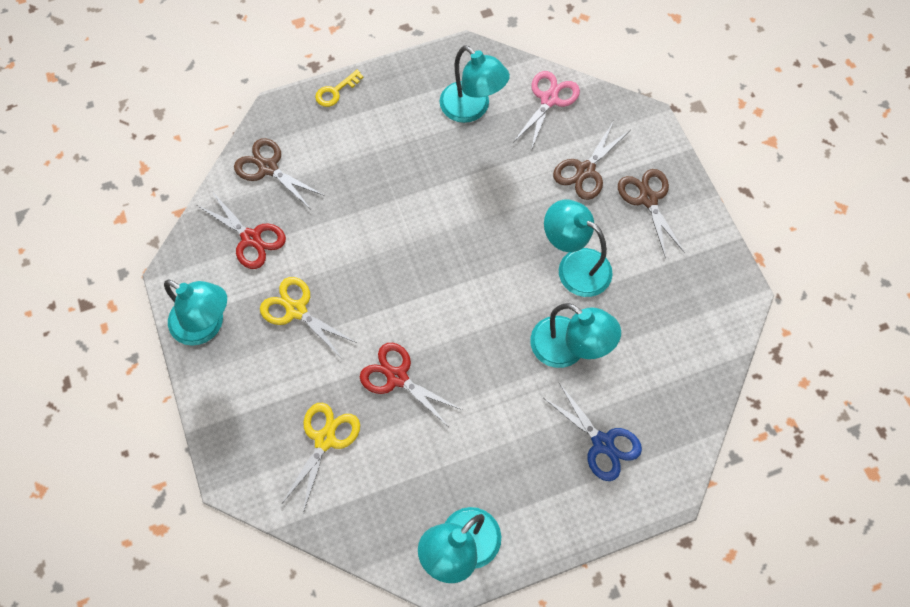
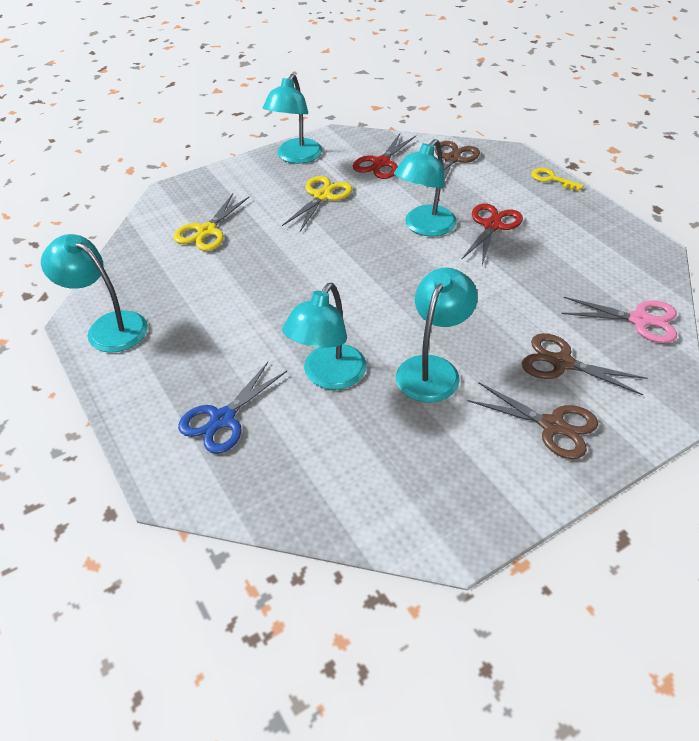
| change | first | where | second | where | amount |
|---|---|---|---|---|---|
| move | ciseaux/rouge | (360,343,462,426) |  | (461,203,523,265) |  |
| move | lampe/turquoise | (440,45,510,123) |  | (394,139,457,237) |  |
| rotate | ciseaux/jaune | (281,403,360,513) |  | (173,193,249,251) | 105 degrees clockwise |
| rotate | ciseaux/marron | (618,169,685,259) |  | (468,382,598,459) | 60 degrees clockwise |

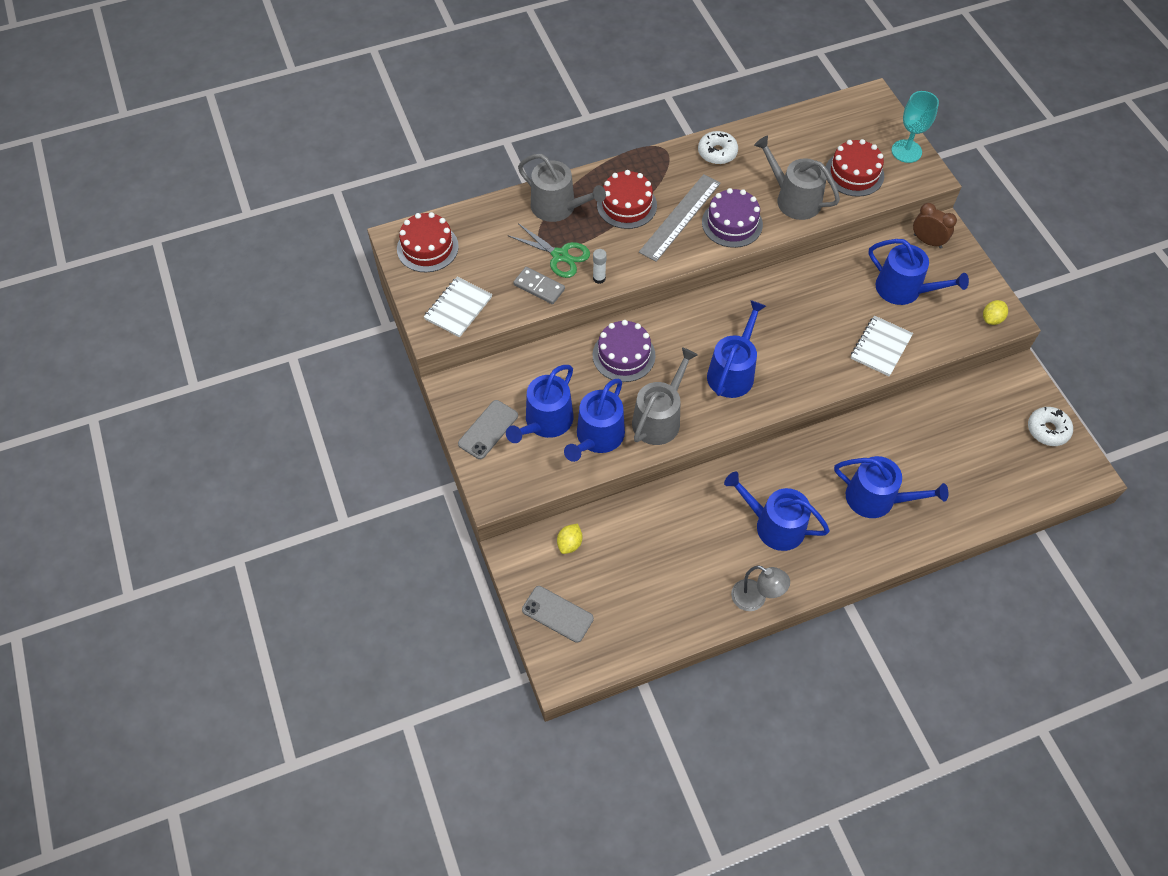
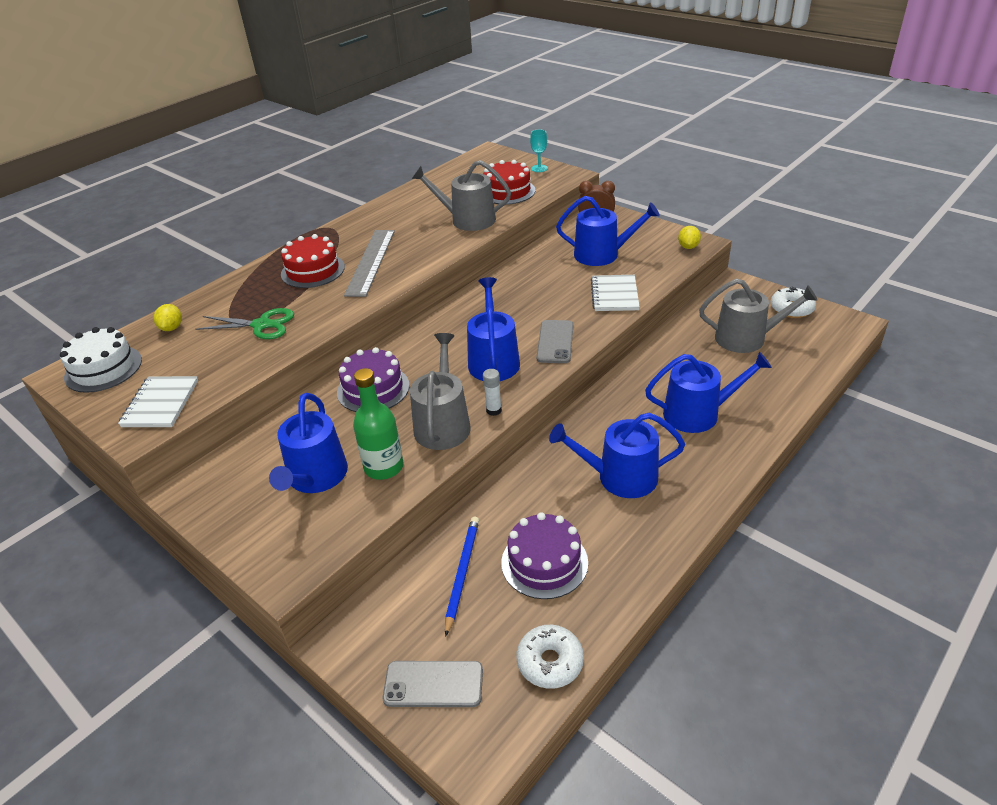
| change | first | where | second | where | amount |
|---|---|---|---|---|---|
| delete | domino/gris | (513,267,565,304) |  |  |  |
| delete | lampe/gris | (731,565,790,611) |  |  |  |
| insert |  |  | crayon/bleu | (445,517,479,637) |  |
| move | téléphone/gris | (458,400,518,459) |  | (537,320,573,363) |  |
| move | arrosoir/gris | (518,154,606,222) |  | (699,279,817,353) |  |
| move | citron/jaune | (557,524,582,554) |  | (154,304,182,331) |  |
| move | bâton de colle/blanc | (593,249,607,284) |  | (483,369,502,416) |  |
| move | beignet/blanc | (698,131,738,164) |  | (517,625,584,689) |  |
| move | gâteau/violet | (702,188,763,248) |  | (501,512,588,599) |  |
| replace | arrosoir/bleu | (564,379,625,462) | bouteille/vert | (353,368,404,480) |  |
| recolor | gâteau/rouge | (397,212,459,272) | gâteau/blanc | (60,327,142,393) |  |
| resize | verre à pied/turquoise | (891,91,939,163) |  | (530,129,548,172) | x0.61 |

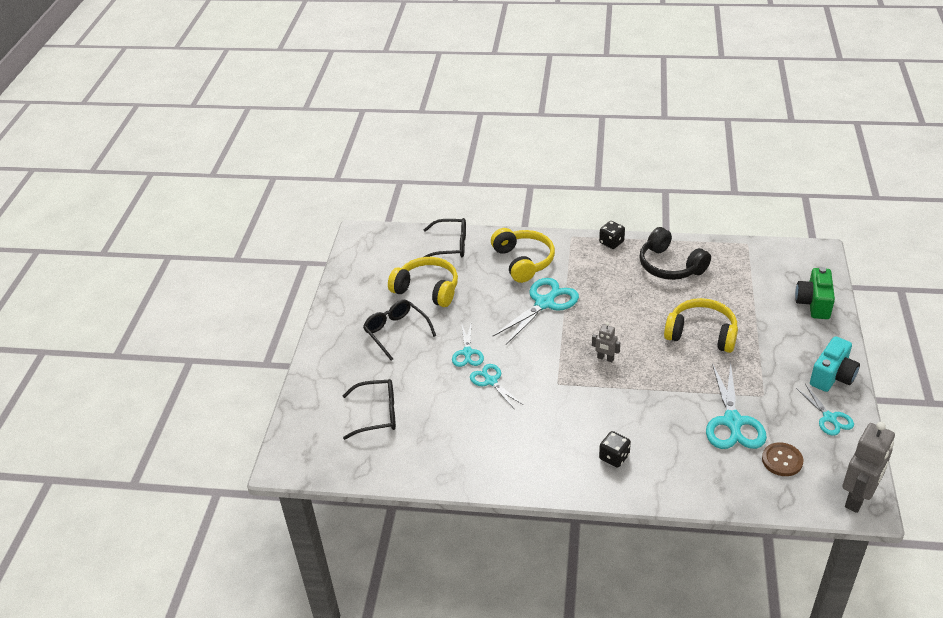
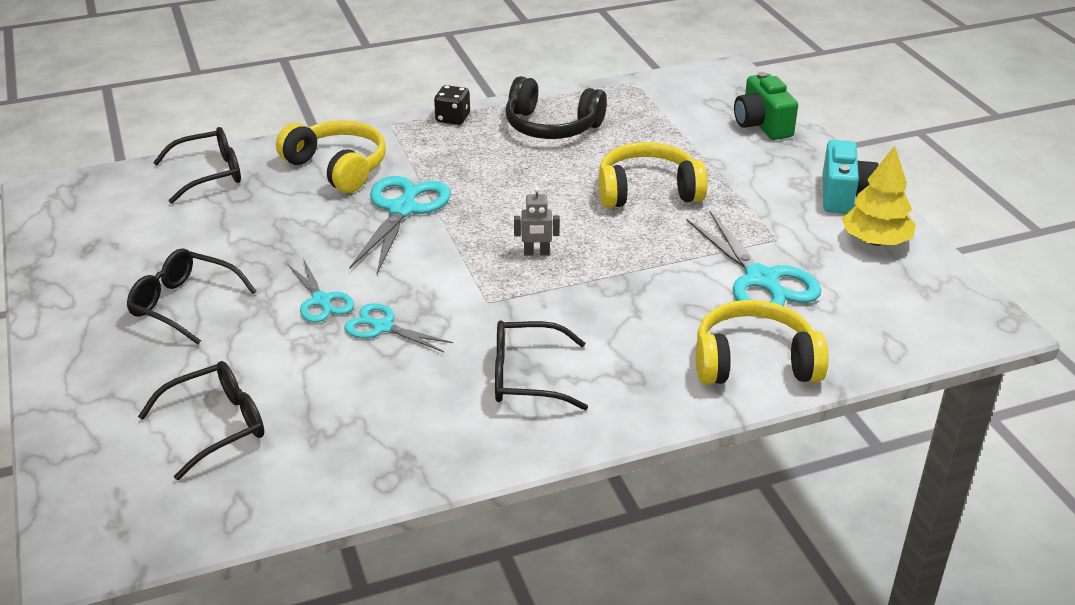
| change | first | where | second | where | amount |
|---|---|---|---|---|---|
| delete | dé/noir | (599,431,631,468) |  |  |  |
| delete | bouton/marron | (762,442,803,476) |  |  |  |
| delete | robot/gris | (842,422,895,513) |  |  |  |
| insert |  |  | lunettes/noir | (495,321,588,410) |  |
| move | casque audio/jaune | (388,257,458,307) |  | (696,300,829,384) |  |
| replace | ciseaux/turquoise | (796,384,854,436) | arbre/jaune | (842,146,916,246) |  |

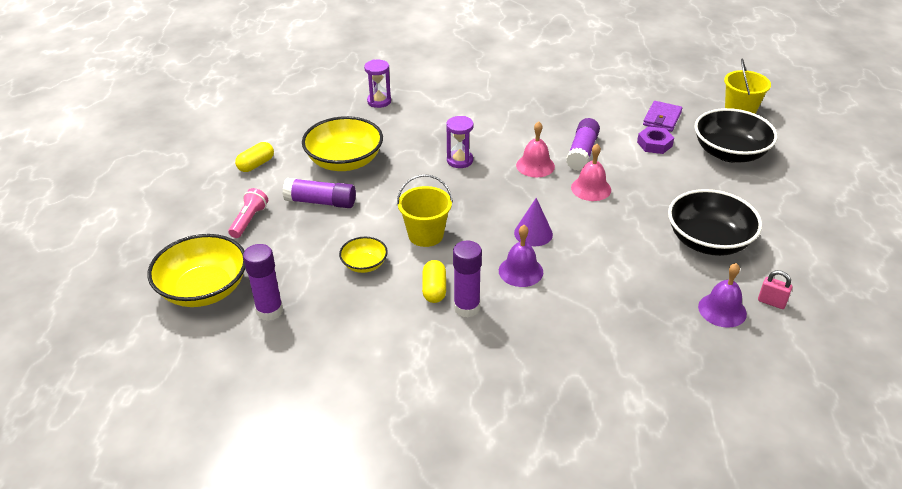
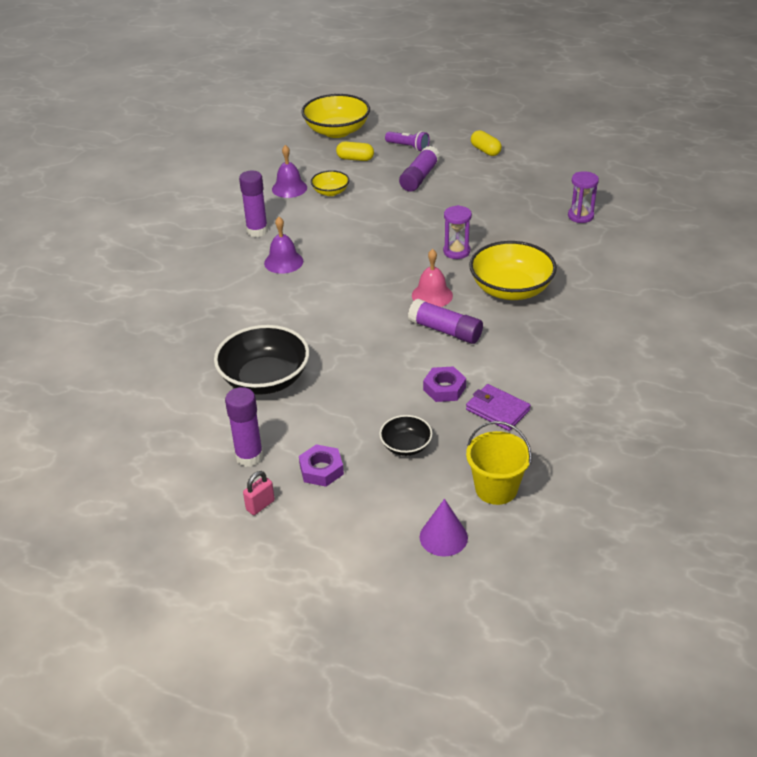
| change | first | where | second | where | amount |
|---|---|---|---|---|---|
| delete | seau/jaune | (397,174,453,247) |  |  |  |
| delete | cloche/rose | (571,144,611,201) |  |  |  |
| insert |  |  | écrou/violet | (299,444,344,487) |  |
| move | bâton de colle/violet | (243,244,283,321) |  | (225,387,263,467) |  |
| move | bol/jaune | (302,116,383,171) |  | (469,241,557,300) |  |
| move | gélule/jaune | (422,260,446,303) |  | (336,142,374,161) |  |
| move | cône/violet | (514,198,553,246) |  | (420,499,468,557) |  |
| move | cloche/violet | (698,263,747,328) |  | (272,145,307,198) |  |
| move | cadenas/rose | (758,270,792,309) |  | (243,471,275,515) |  |
| recolor | lampe de poche/rose | (228,188,268,238) | lampe de poche/violet | (385,131,430,152) |  |
| resize | bol/noir | (694,108,778,162) |  | (379,415,433,456) | x0.52 |

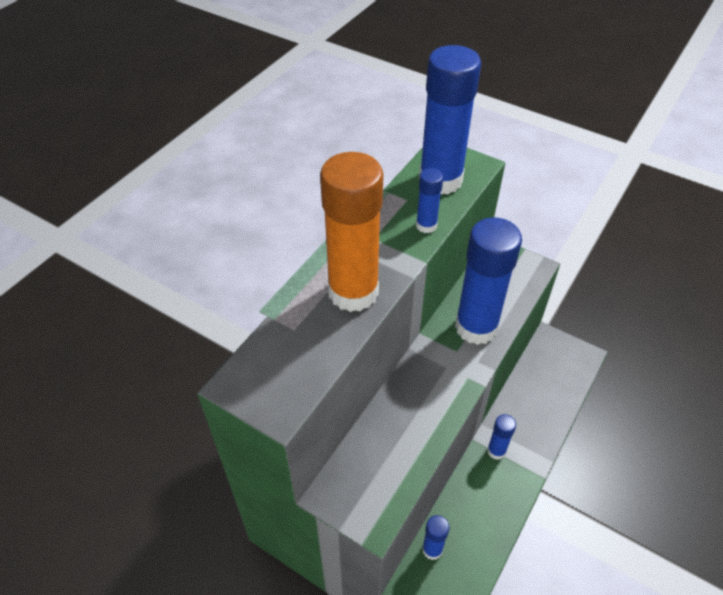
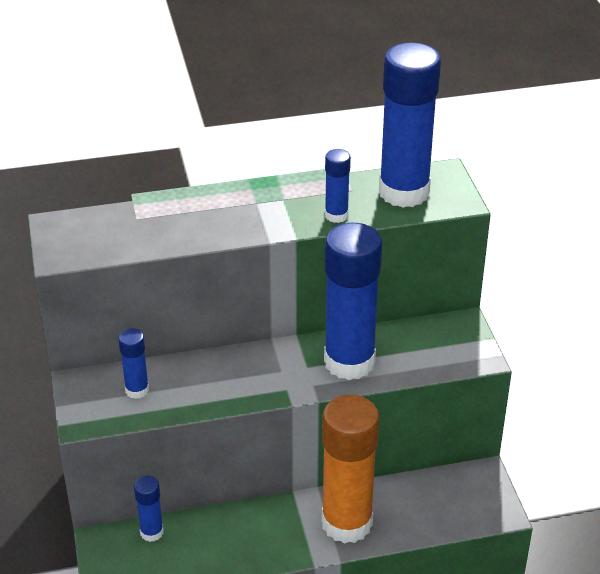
| change | first | where | second | where | amount |
|---|---|---|---|---|---|
| move | bâton de colle/orange | (320,152,384,312) |  | (322,395,380,544) |  |
| move | bâton de colle/bleu | (487,414,516,460) |  | (118,328,149,399) |  |

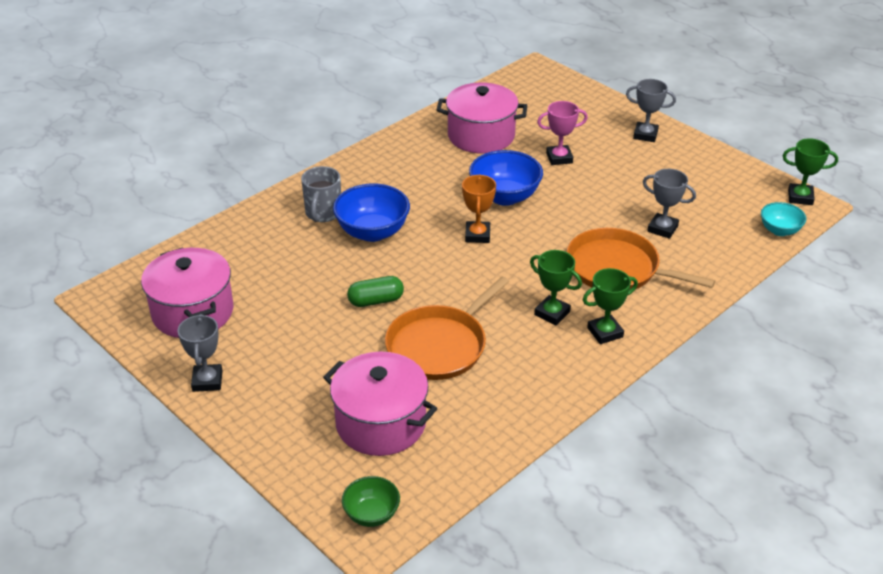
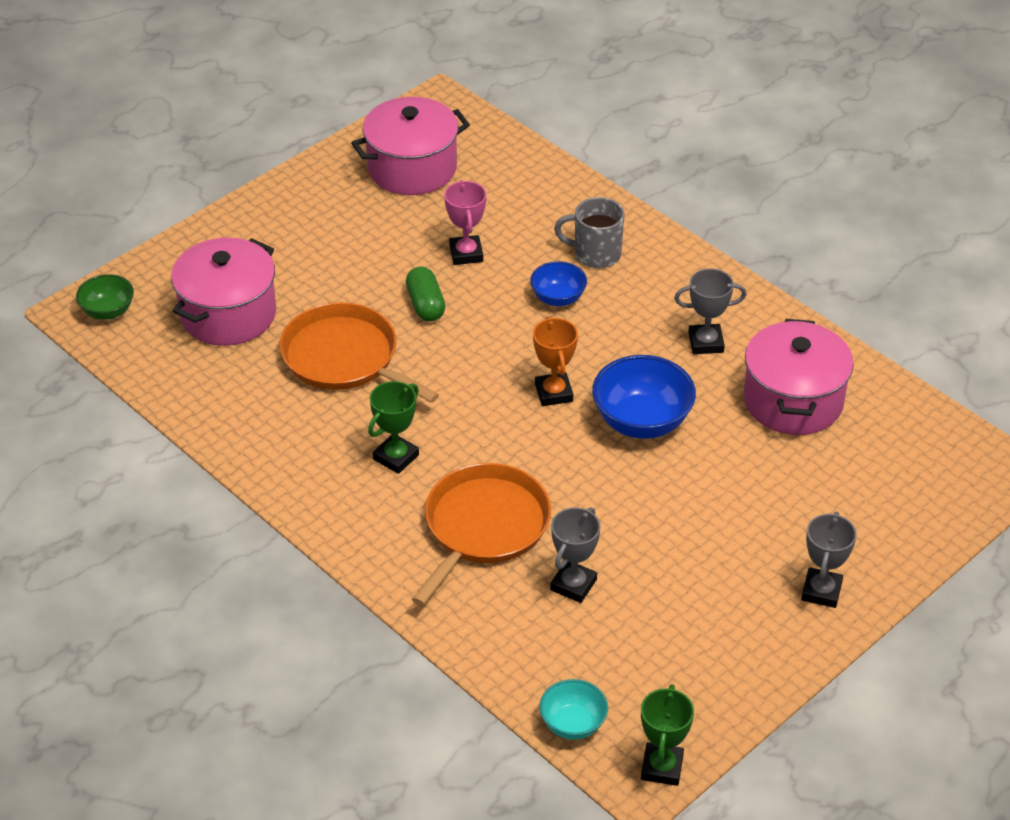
| change | first | where | second | where | amount |
|---|---|---|---|---|---|
| delete | trophée/vert | (583,268,638,344) |  |  |  |
| move | trophée/gris | (178,314,223,392) |  | (674,269,746,354) |  |
| move | trophée/rose | (537,101,588,165) |  | (444,180,486,265) |  |
| rotate | trophée/orange | (462,174,496,243) |  | (533,317,578,406) | 75 degrees clockwise |
| resize | bol/bleu | (333,184,410,242) |  | (530,261,587,306) | x0.59 |

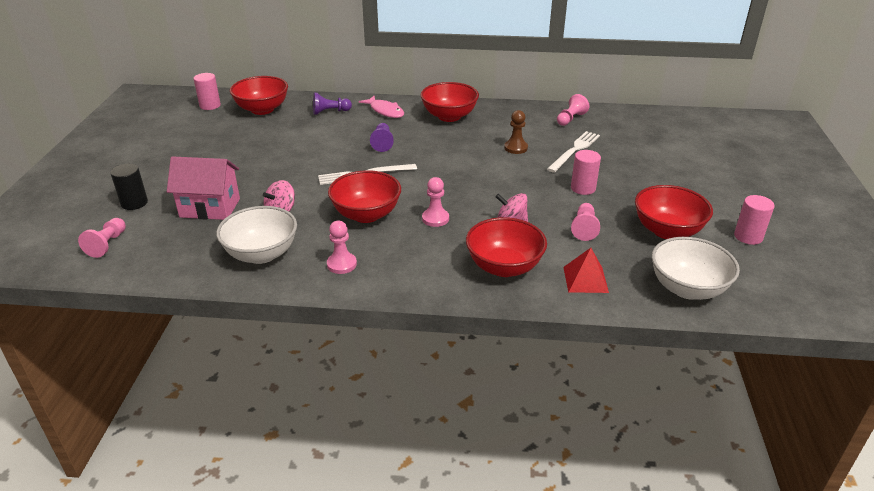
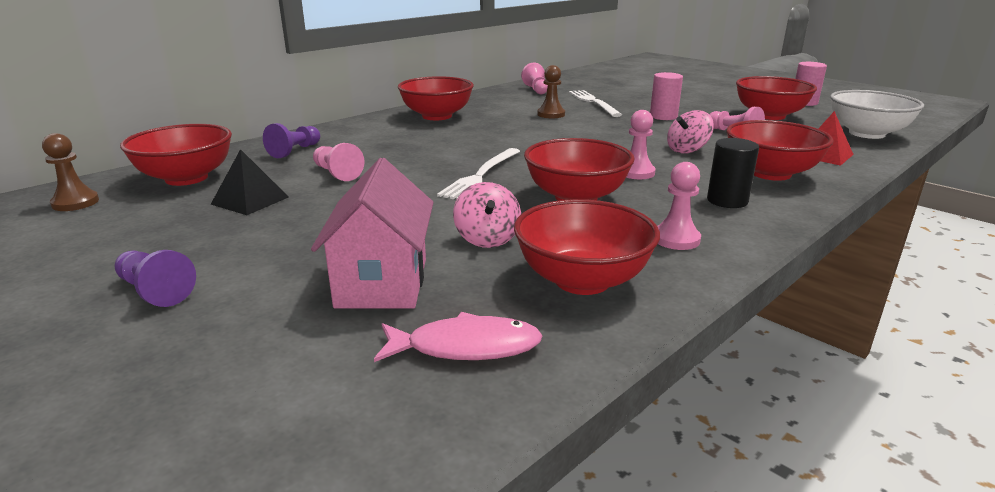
| change | first | where | second | where | amount |
|---|---|---|---|---|---|
| insert |  |  | pyramide/noir | (211,149,289,215) |  |
| move | pion/rose | (78,218,126,258) |  | (313,143,364,181) |  |
| move | cylindre/noir | (111,164,148,210) |  | (707,138,759,208) |  |
| move | poisson/rose | (359,96,404,118) |  | (374,312,543,362) |  |
| move | pion/violet | (370,123,394,152) |  | (114,250,196,307) |  |
| replace | cylindre/rose | (193,73,221,110) | pion/marron | (42,133,99,211) |  |
| recolor | bol/blanc | (216,206,297,264) | bol/rouge | (514,199,660,295) |  |
| rotate | maison/rose | (167,156,240,220) |  | (311,158,434,309) | 45 degrees counterclockwise |

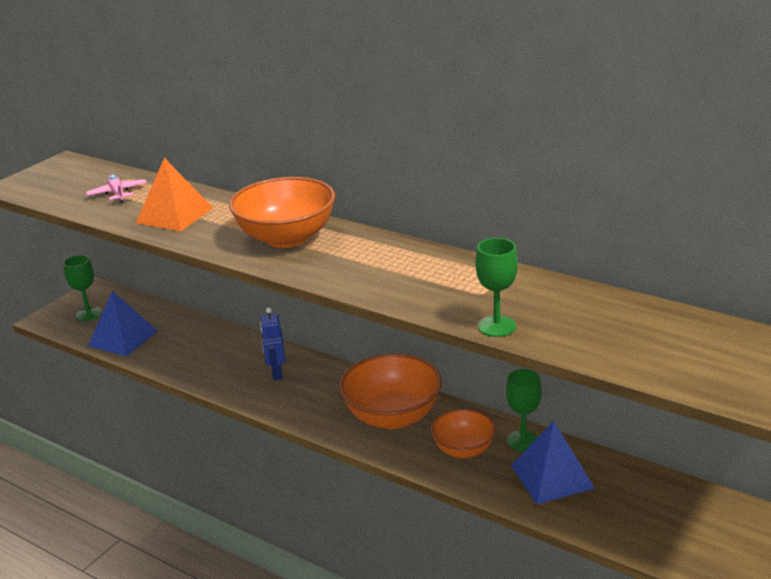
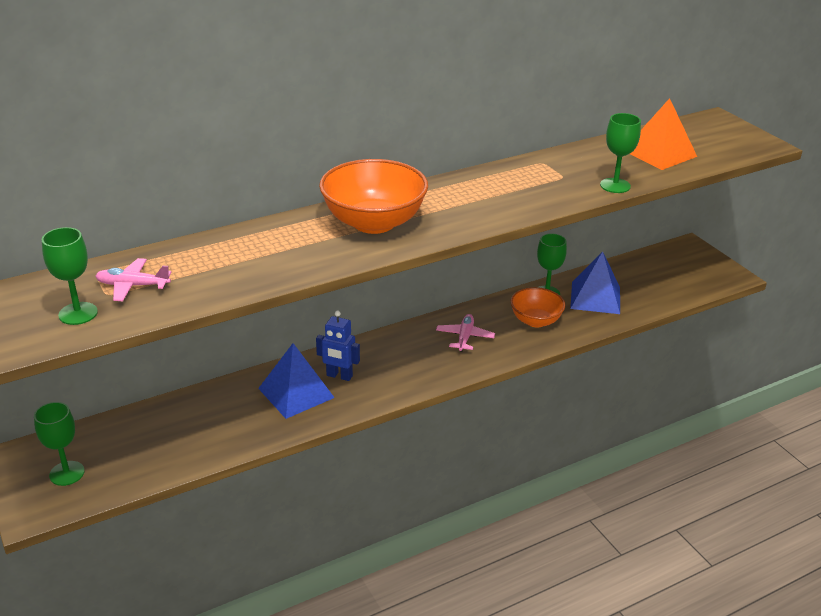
| change | first | where | second | where | amount |
|---|---|---|---|---|---|
| insert |  |  | verre à pied/vert | (42,227,98,325) |  |
| move | pyramide/bleu | (88,291,157,357) |  | (258,343,335,419) |  |
| move | pyramide/orange | (136,158,213,232) |  | (630,98,697,170) |  |
| replace | bol/orange | (339,354,442,429) | avion/rose | (436,314,495,352) |  |

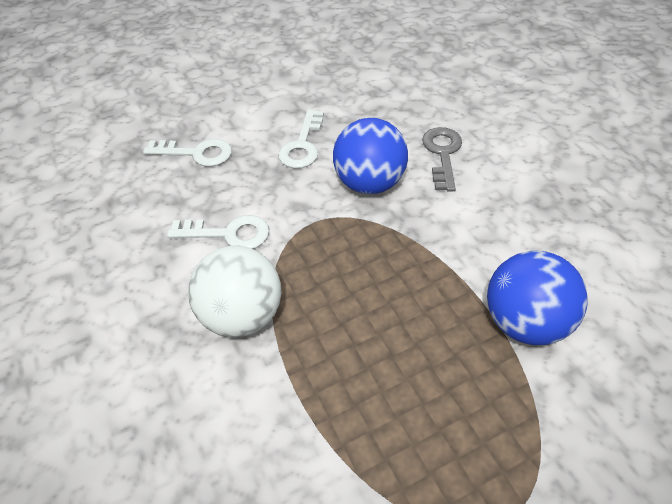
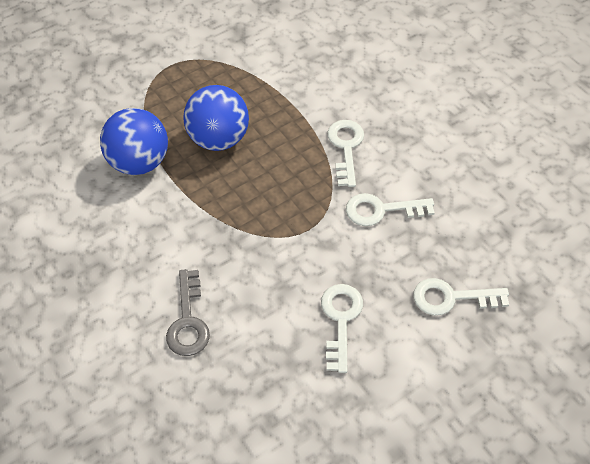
| change | first | where | second | where | amount |
|---|---|---|---|---|---|
| move | balle/bleu | (333,118,408,194) |  | (183,85,249,151) |  |
| replace | balle/blanc | (188,246,282,337) | clé/blanc | (327,120,364,187) |  |

